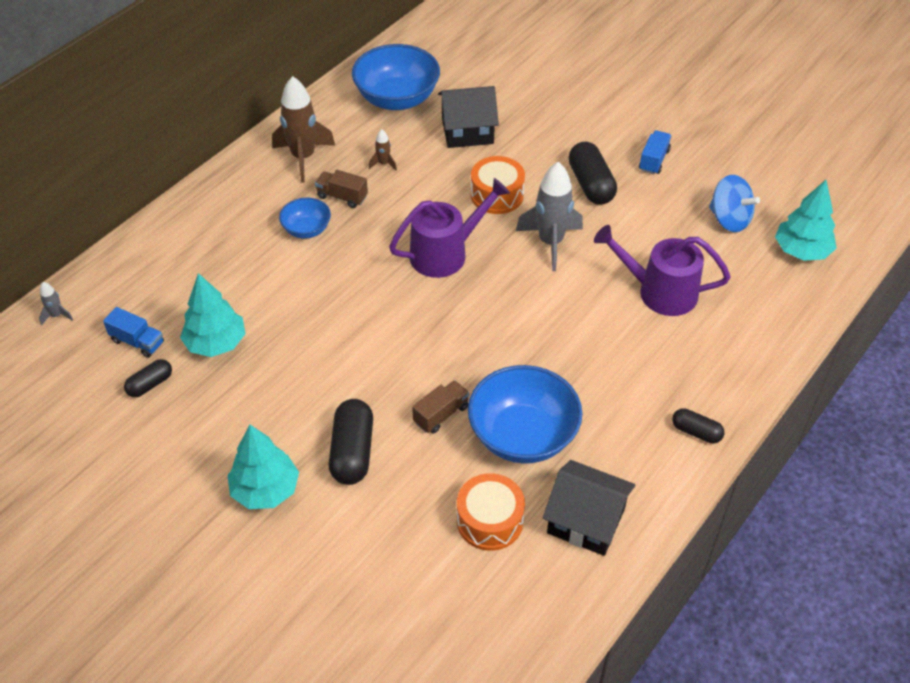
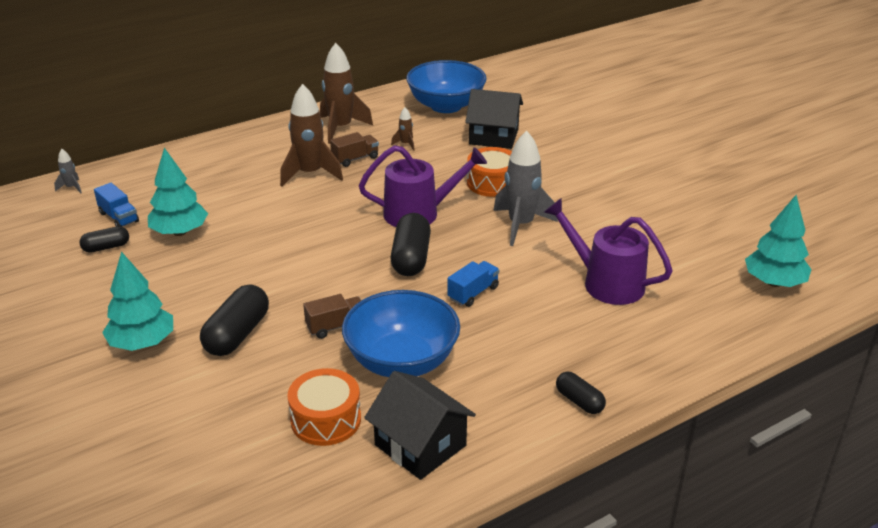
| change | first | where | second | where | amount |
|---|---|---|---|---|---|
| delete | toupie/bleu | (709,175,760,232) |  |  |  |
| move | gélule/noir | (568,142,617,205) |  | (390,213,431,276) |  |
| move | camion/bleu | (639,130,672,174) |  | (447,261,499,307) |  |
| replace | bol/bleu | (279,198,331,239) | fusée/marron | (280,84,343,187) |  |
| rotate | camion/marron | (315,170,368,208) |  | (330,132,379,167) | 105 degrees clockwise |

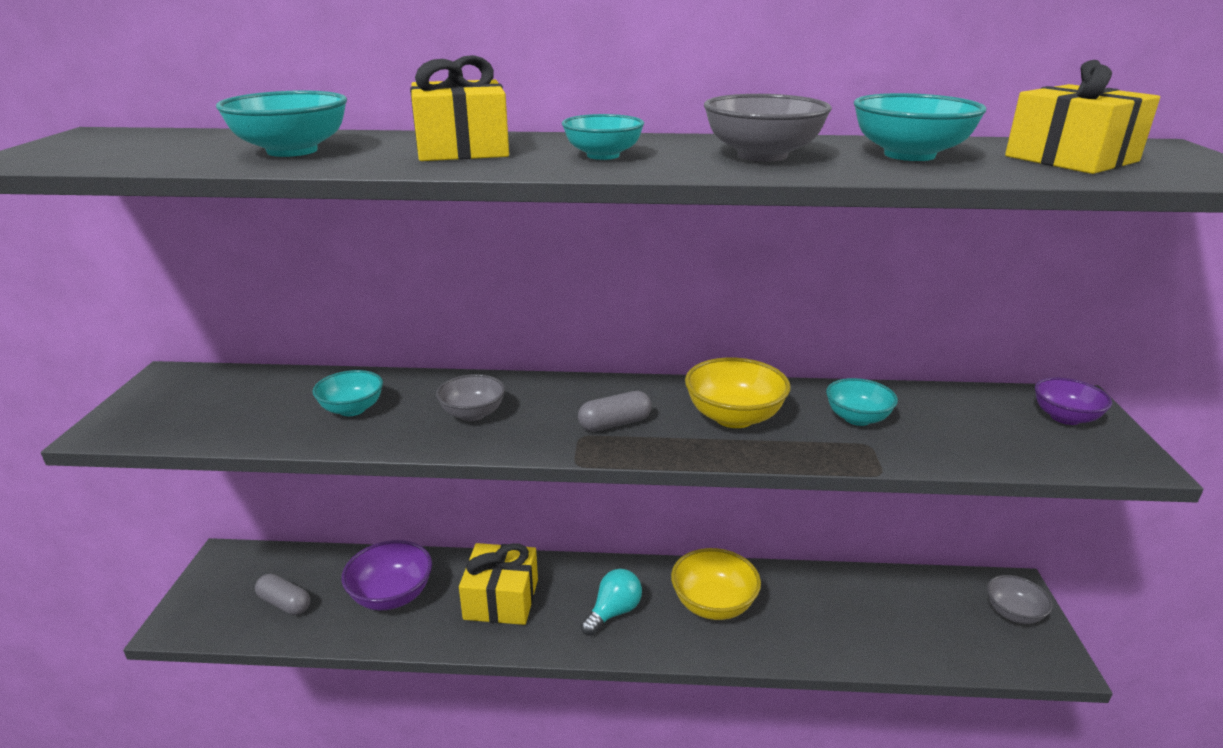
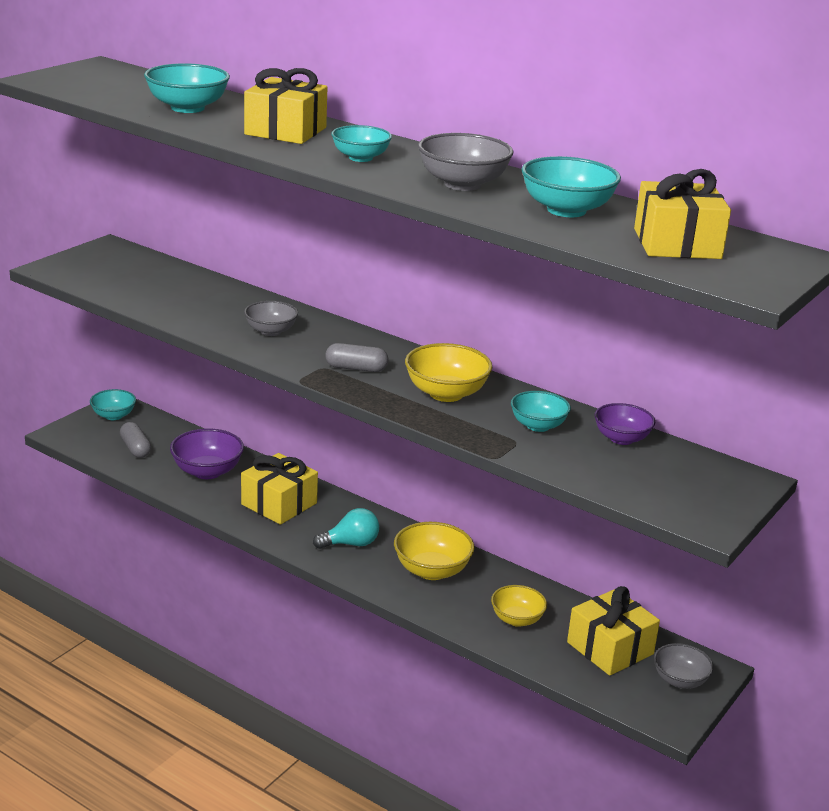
| change | first | where | second | where | amount |
|---|---|---|---|---|---|
| insert |  |  | bol/jaune | (491,585,547,627) |  |
| insert |  |  | cadeau/jaune | (567,586,660,676) |  |
| move | bol/turquoise | (313,370,383,416) |  | (90,389,136,420) |  |
| move | bol/violet | (1035,377,1112,425) |  | (595,403,655,445) |  |

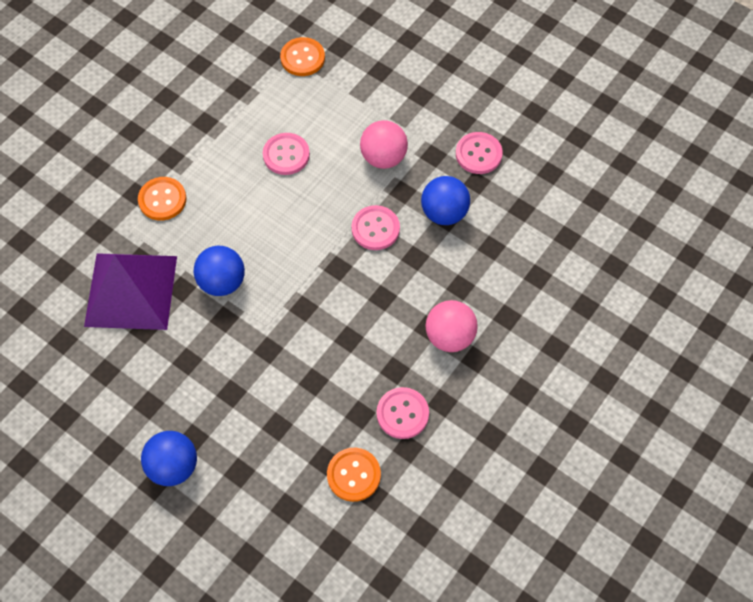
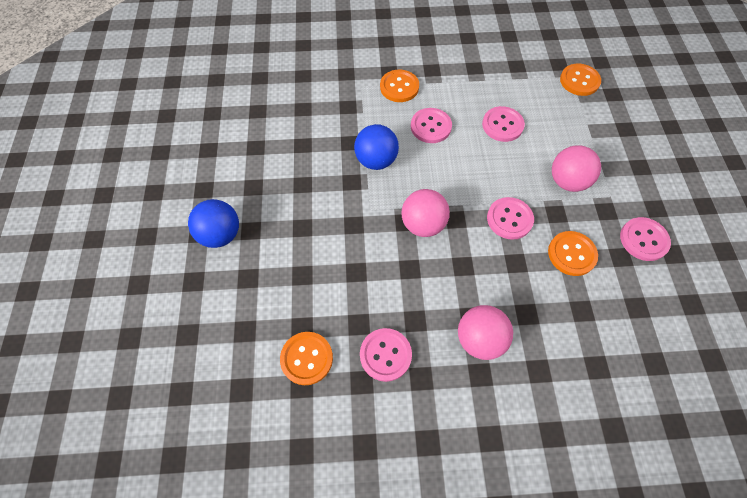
| change | first | where | second | where | amount |
|---|---|---|---|---|---|
| delete | pyramide/violet | (84,253,177,330) |  |  |  |
| insert |  |  | balle/rose | (402,189,450,237) |  |
| insert |  |  | bouton/rose | (411,108,452,143) |  |
| replace | balle/bleu | (421,176,470,225) | bouton/orange | (548,231,598,276) |  |

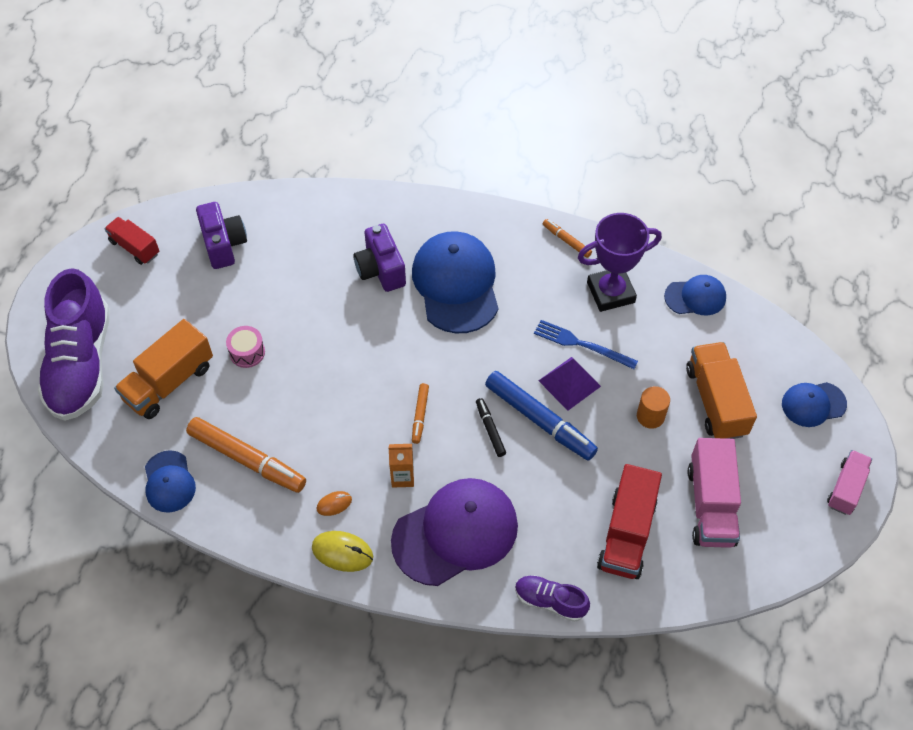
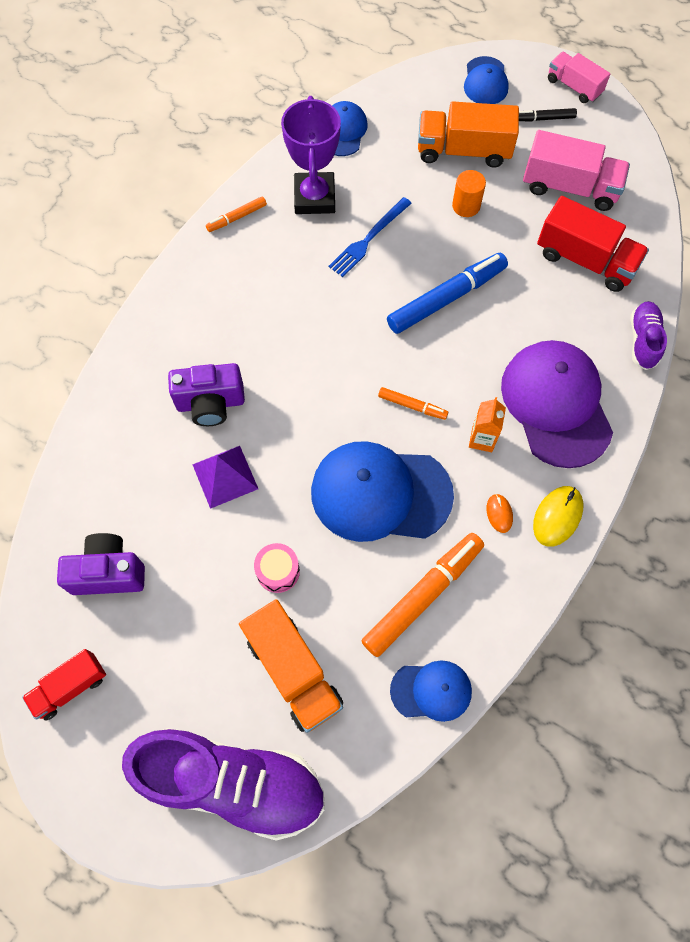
| change | first | where | second | where | amount |
|---|---|---|---|---|---|
| move | casquette/bleu | (412,231,499,333) |  | (311,441,454,542) |  |
| move | feutre/noir | (476,398,506,457) |  | (519,108,577,121) |  |
| move | pyramide/violet | (538,357,601,411) |  | (193,446,258,509) |  |
| rotate | chaussure/violet | (515,575,590,622) |  | (630,301,667,370) | 150 degrees clockwise |

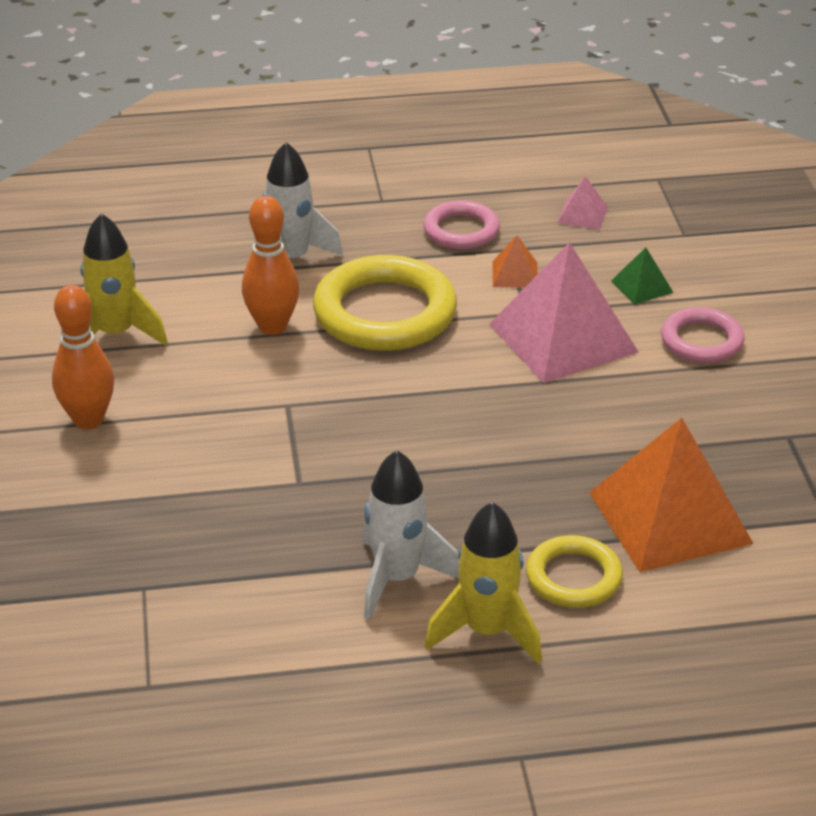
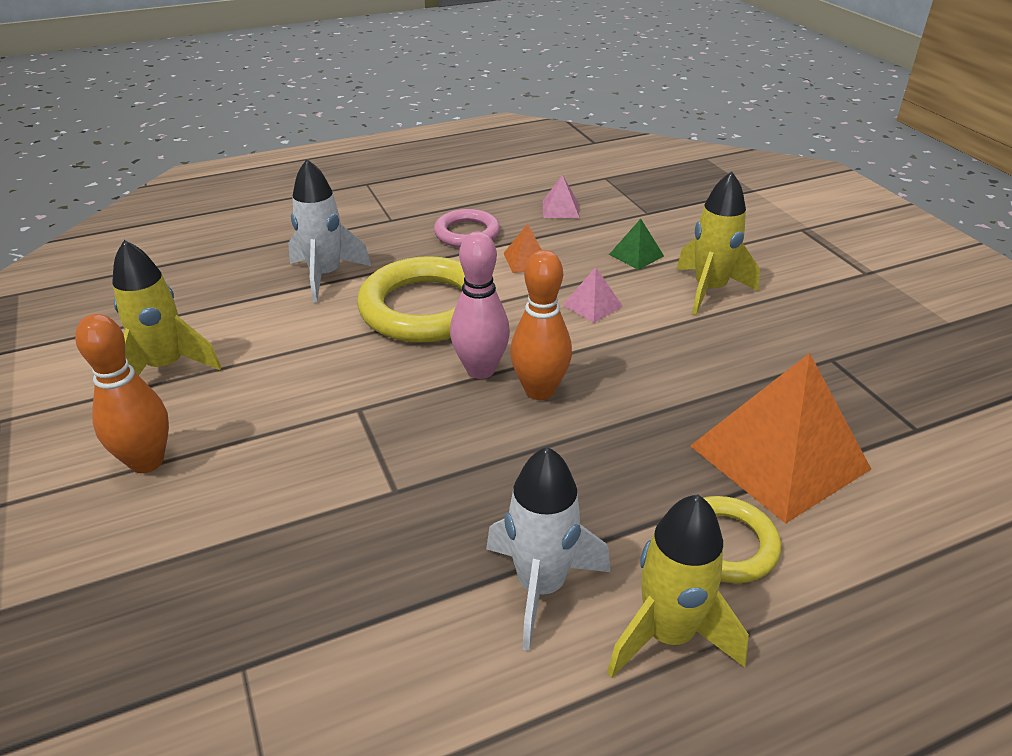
| change | first | where | second | where | amount |
|---|---|---|---|---|---|
| insert |  |  | quille/rose | (450,232,510,379) |  |
| move | quille/orange | (242,196,299,335) |  | (510,250,572,400) |  |
| replace | anneau/rose | (661,307,745,363) | fusée/jaune | (676,171,760,315) |  |
| resize | pyramide/rose | (489,242,639,383) |  | (563,267,623,323) | x0.43 |

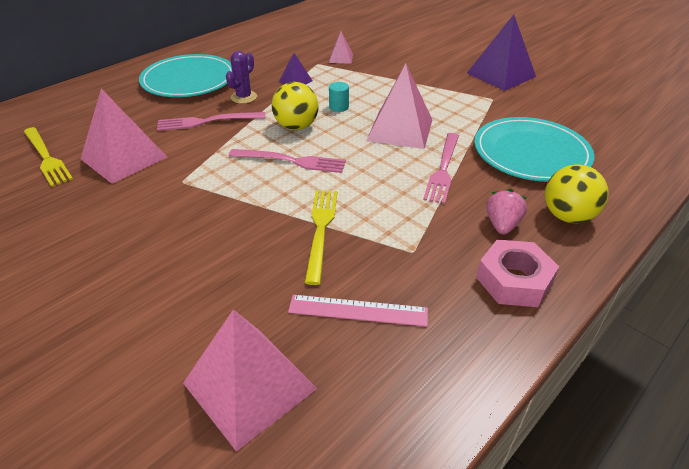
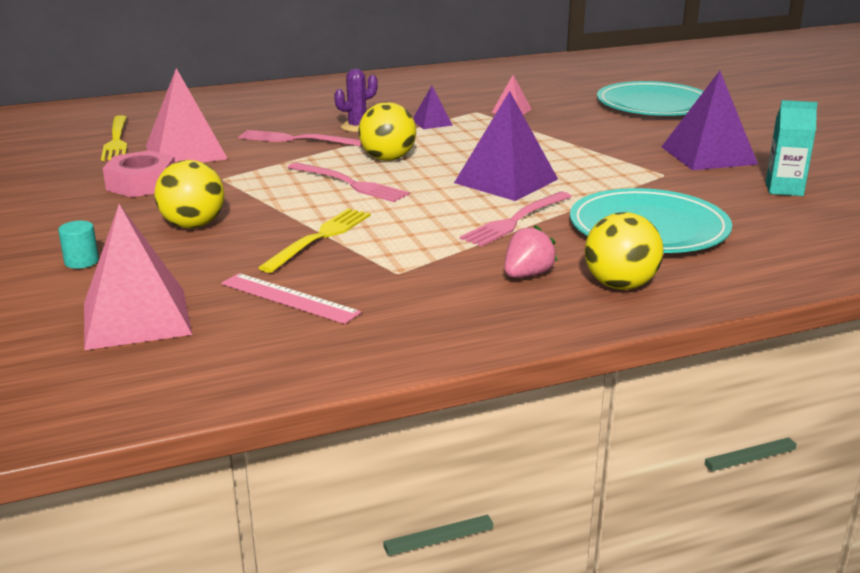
| change | first | where | second | where | amount |
|---|---|---|---|---|---|
| insert |  |  | balle/jaune | (155,160,224,228) |  |
| insert |  |  | brique de lait/turquoise | (766,100,818,196) |  |
| move | assiette/turquoise | (139,54,233,97) |  | (597,81,704,116) |  |
| move | cylindre/turquoise | (329,82,349,112) |  | (58,221,99,269) |  |
| move | écrou/rose | (476,240,559,307) |  | (103,150,175,197) |  |
| recolor | pyramide/rose | (367,63,432,149) | pyramide/violet | (454,91,558,201) |  |

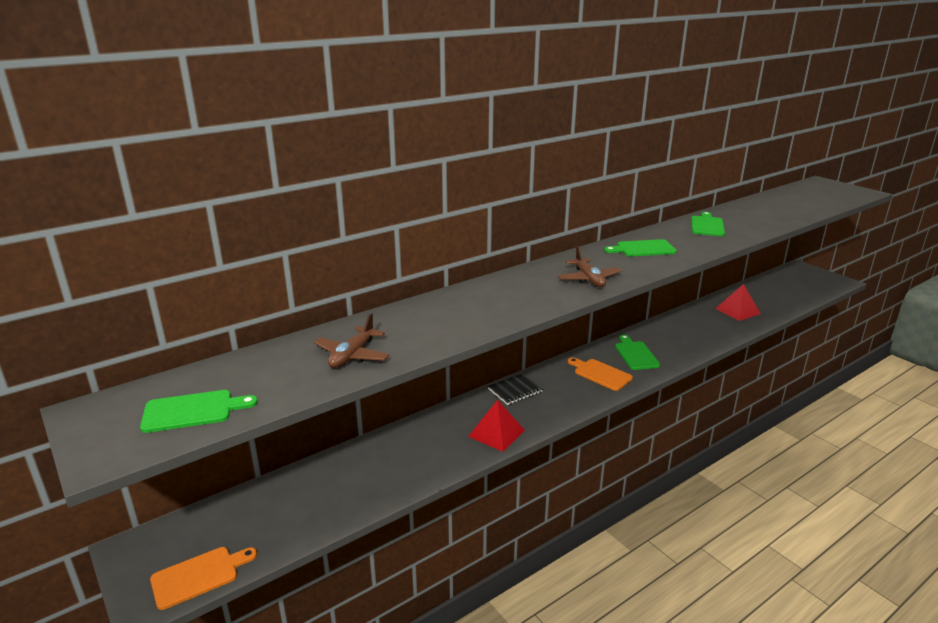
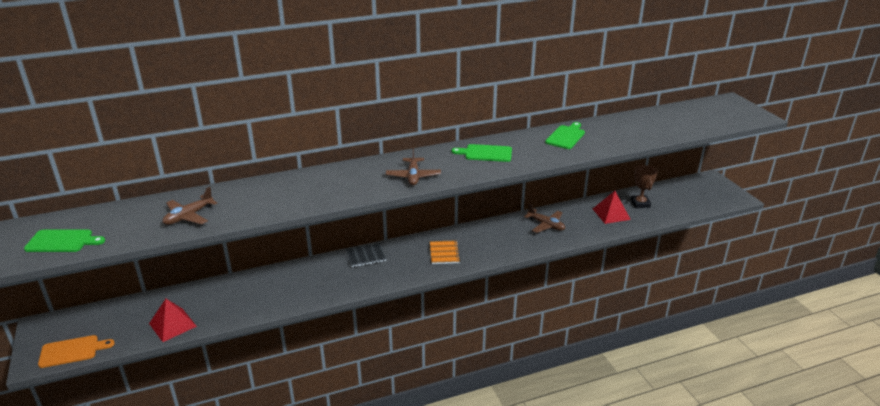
| change | first | where | second | where | amount |
|---|---|---|---|---|---|
| delete | planche à découper/vert | (615,335,660,370) |  |  |  |
| insert |  |  | avion/marron | (524,204,565,233) |  |
| insert |  |  | trophée/marron | (630,165,658,208) |  |
| move | pyramide/rouge | (468,400,525,452) |  | (149,299,197,342) |  |
| replace | planche à découper/orange | (568,357,633,391) | carnet/orange | (430,240,460,264) |  |

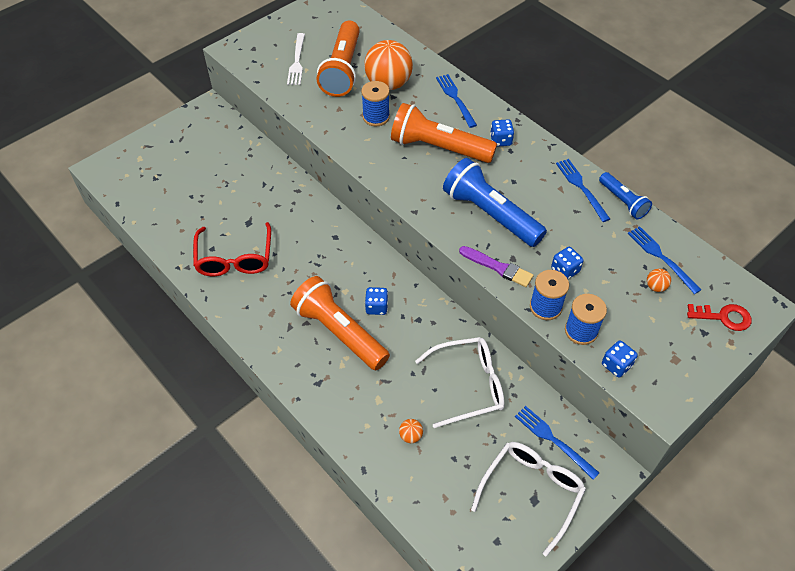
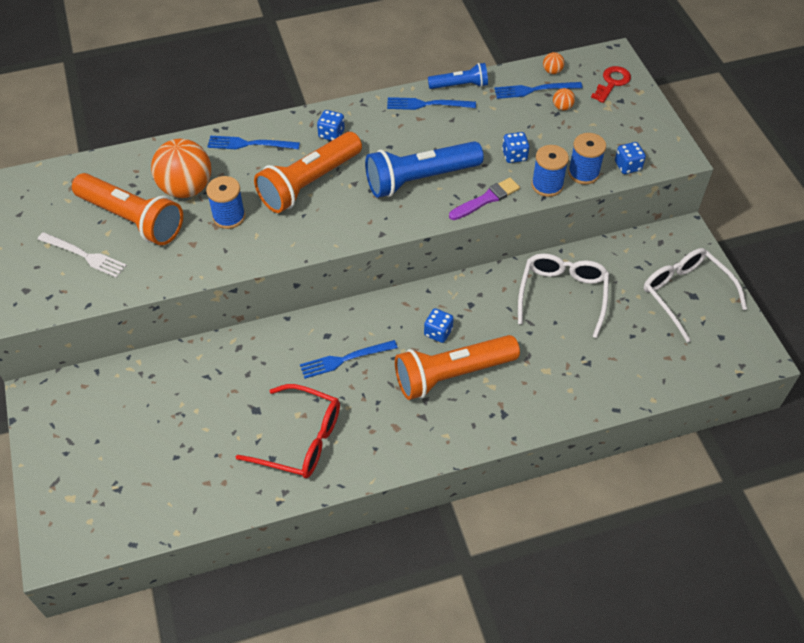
| change | first | where | second | where | amount |
|---|---|---|---|---|---|
| move | balle/orange | (399,419,423,443) |  | (543,52,564,74) |  |
| move | fourchette/bleu | (515,406,599,479) |  | (300,340,398,379) |  |

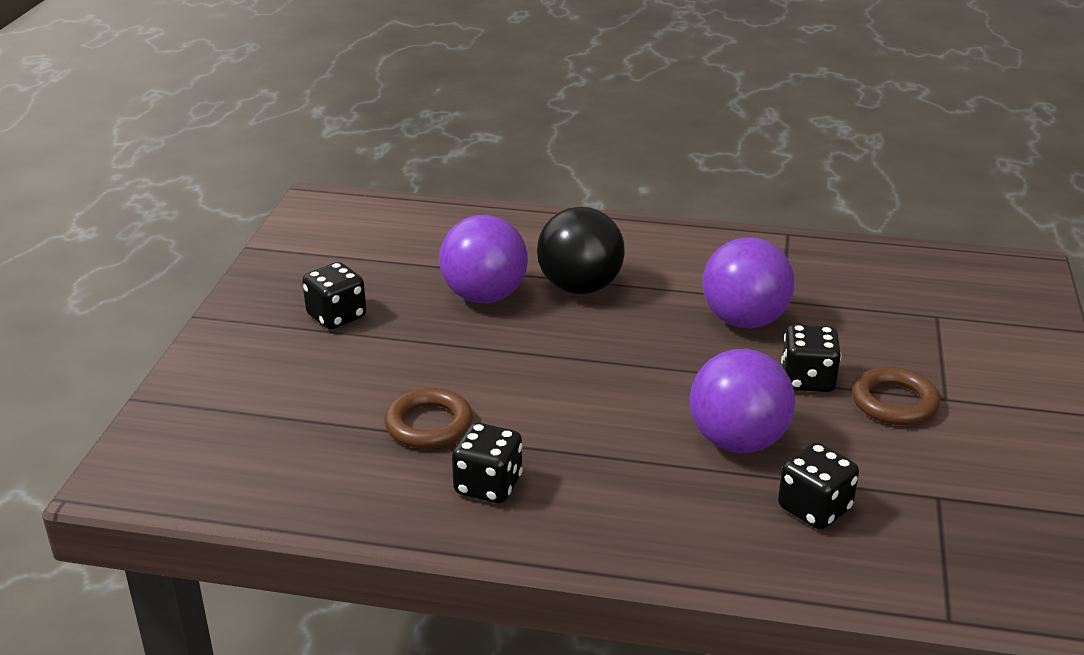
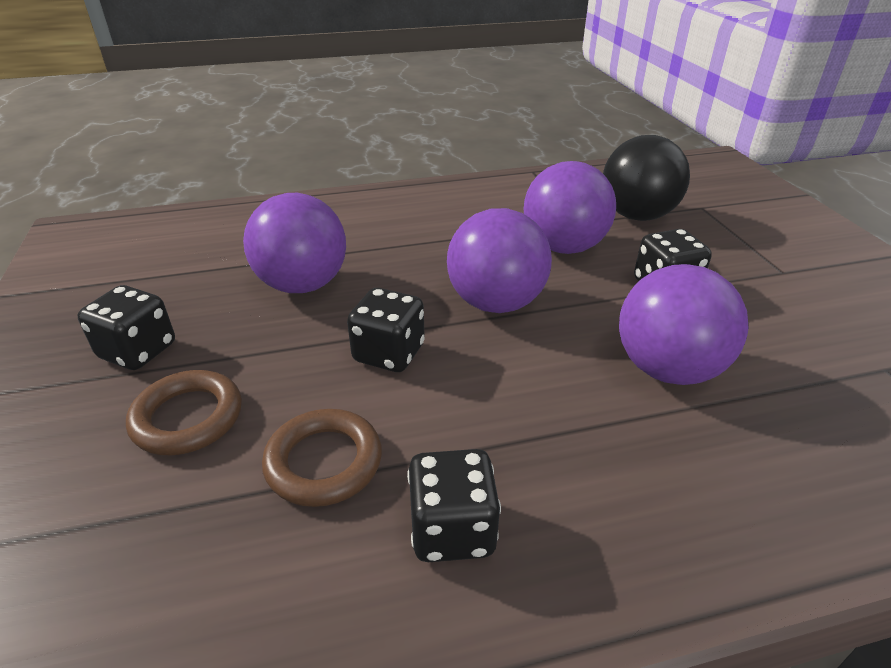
| change | first | where | second | where | amount |
|---|---|---|---|---|---|
| insert |  |  | balle/violet | (447,208,552,313) |  |
| move | balle/noir | (537,207,625,294) |  | (603,135,690,221) |  |
| move | dé/noir | (778,443,859,529) |  | (347,288,425,372) |  |
| move | anneau/marron | (852,367,940,425) |  | (126,370,242,455) |  |

